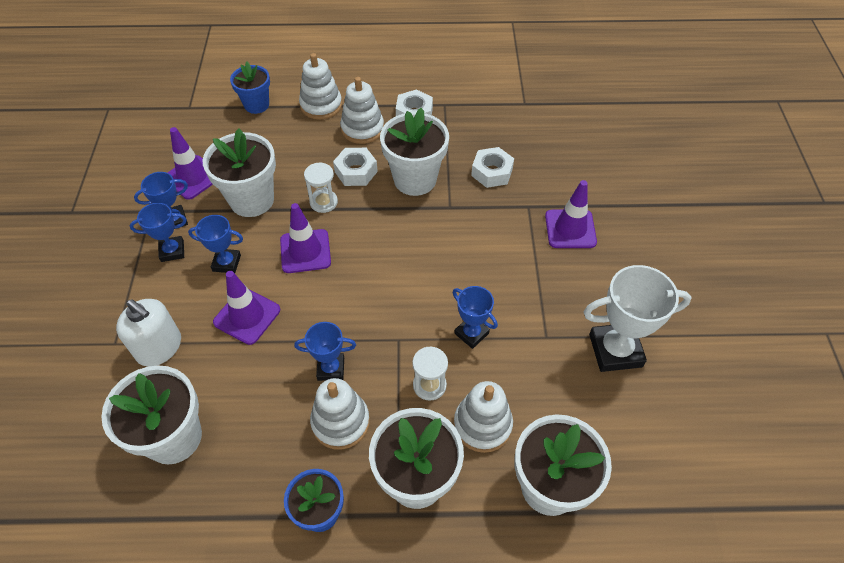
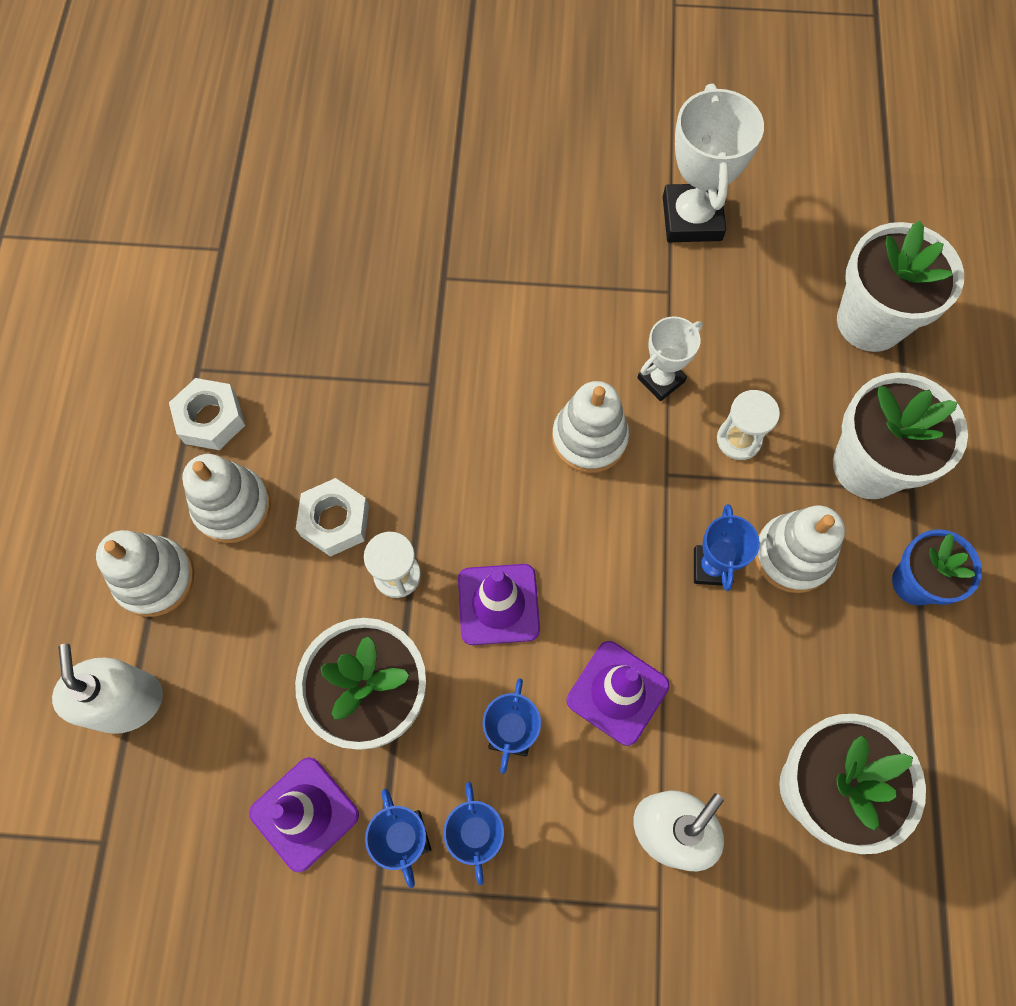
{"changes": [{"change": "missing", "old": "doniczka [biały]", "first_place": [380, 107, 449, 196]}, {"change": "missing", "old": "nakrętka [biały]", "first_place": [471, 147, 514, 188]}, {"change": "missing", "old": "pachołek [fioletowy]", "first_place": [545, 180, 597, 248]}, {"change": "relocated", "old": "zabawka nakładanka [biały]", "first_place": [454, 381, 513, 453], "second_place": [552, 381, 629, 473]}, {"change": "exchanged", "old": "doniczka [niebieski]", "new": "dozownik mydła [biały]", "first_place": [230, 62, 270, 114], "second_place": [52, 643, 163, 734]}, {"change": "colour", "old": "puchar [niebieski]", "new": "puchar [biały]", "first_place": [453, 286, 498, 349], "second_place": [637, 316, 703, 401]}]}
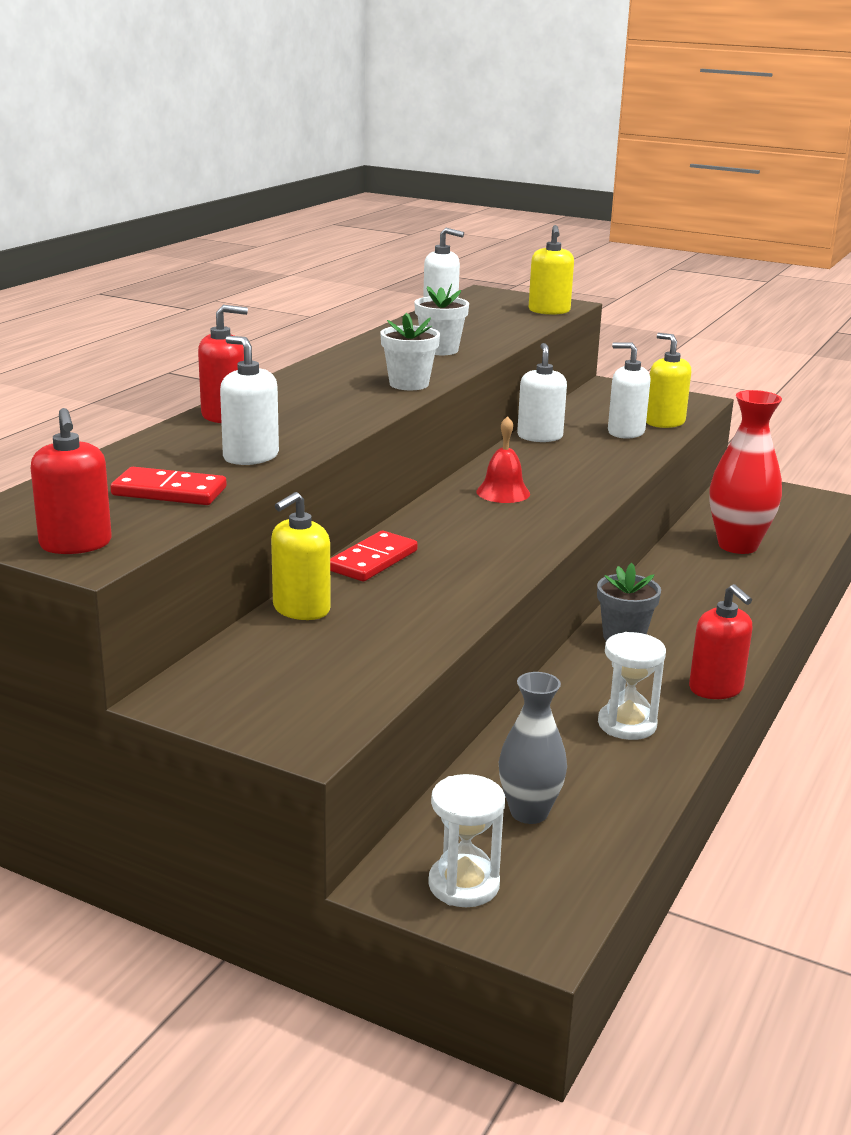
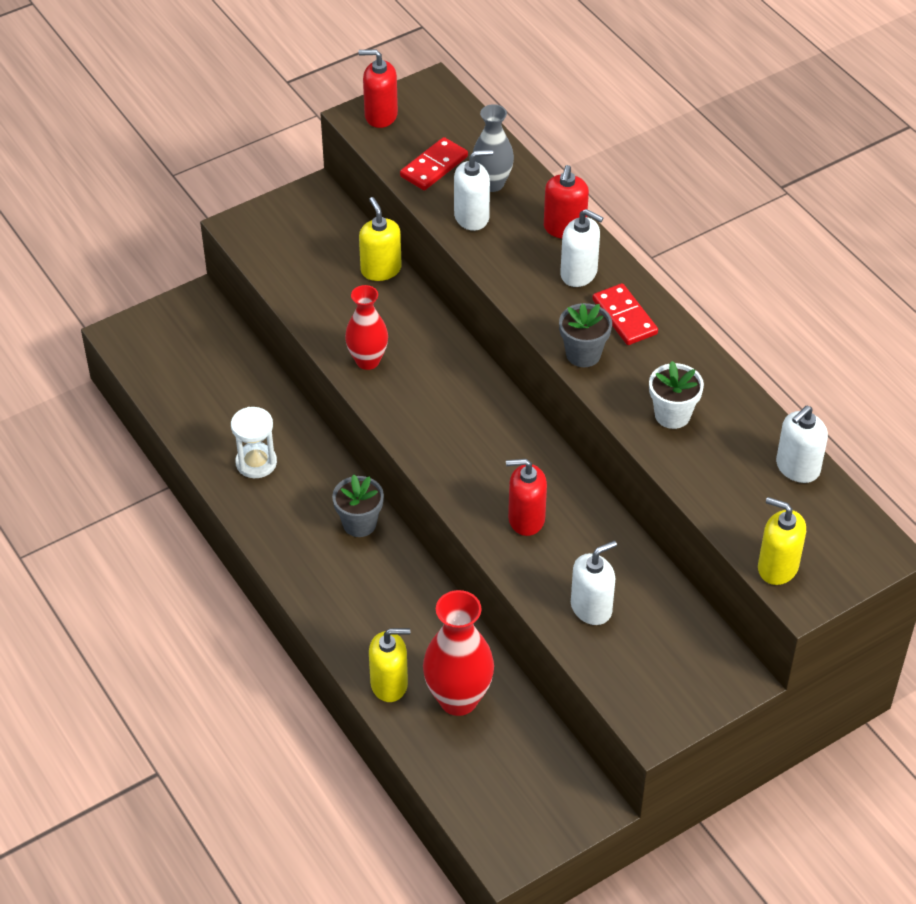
{"changes": [{"change": "missing", "old": "klepsydra [biały]", "first_place": [428, 774, 505, 907]}, {"change": "missing", "old": "dzwonek [czerwony]", "first_place": [477, 416, 530, 503]}, {"change": "appeared", "new": "wazon [czerwony]", "second_place": [345, 285, 388, 370]}, {"change": "relocated", "old": "kostka domina [czerwony]", "first_place": [330, 531, 418, 581], "second_place": [592, 283, 658, 345]}, {"change": "relocated", "old": "wazon [szary]", "first_place": [499, 672, 567, 824], "second_place": [473, 104, 514, 192]}, {"change": "relocated", "old": "dozownik mydła [biały]", "first_place": [517, 343, 567, 442], "second_place": [560, 209, 604, 287]}, {"change": "relocated", "old": "dozownik mydła [żółty]", "first_place": [646, 333, 691, 428], "second_place": [369, 628, 410, 702]}, {"change": "relocated", "old": "dozownik mydła [czerwony]", "first_place": [689, 584, 753, 699], "second_place": [506, 459, 547, 536]}, {"change": "colour", "old": "doniczka [biały]", "new": "doniczka [szary]", "first_place": [380, 312, 440, 390], "second_place": [559, 303, 612, 367]}]}
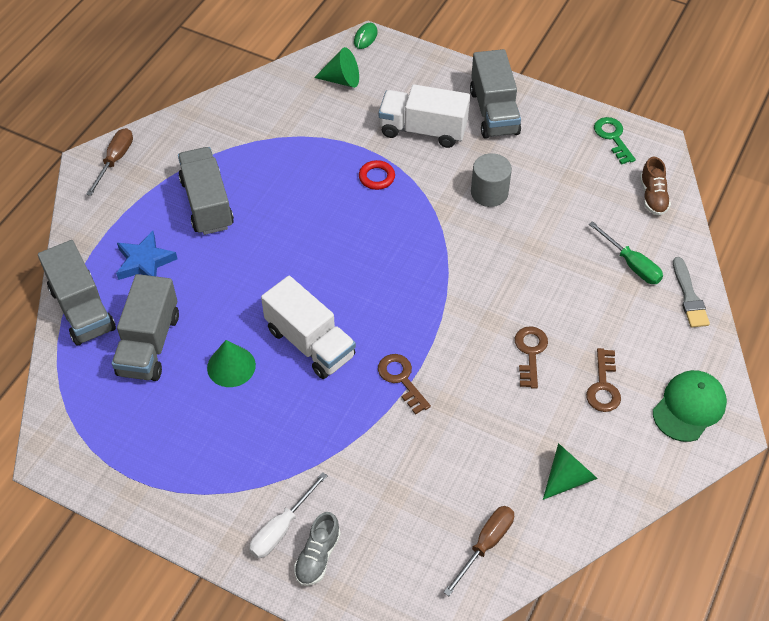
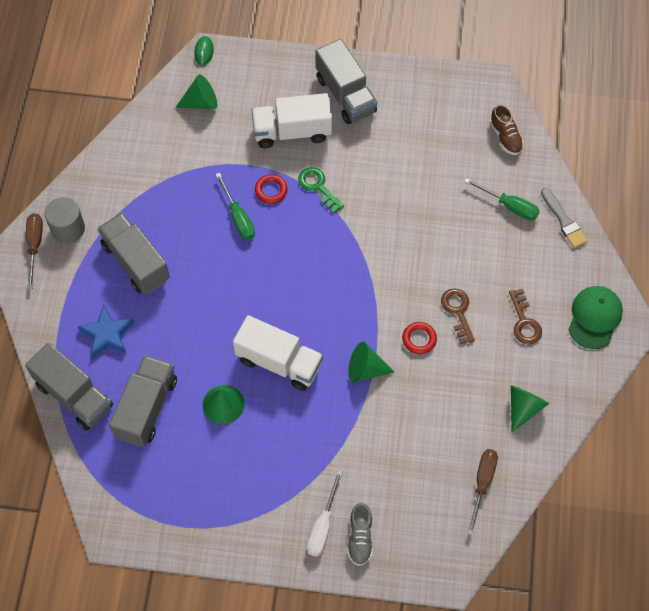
{"changes": [{"change": "appeared", "new": "śrubokręt [zielony]", "second_place": [215, 173, 255, 240]}, {"change": "appeared", "new": "pierścień [czerwony]", "second_place": [402, 322, 437, 354]}, {"change": "relocated", "old": "walec [szary]", "first_place": [471, 153, 512, 207], "second_place": [45, 197, 85, 243]}, {"change": "relocated", "old": "klucz [zielony]", "first_place": [594, 117, 636, 165], "second_place": [298, 167, 344, 214]}, {"change": "exchanged", "old": "klucz [brązowy]", "new": "stożek [zielony]", "first_place": [378, 354, 431, 415], "second_place": [348, 342, 394, 382]}, {"change": "spun", "old": "ciężarówka [szary]", "first_place": [112, 274, 179, 381], "second_place": [109, 355, 177, 447], "degrees": -150}]}
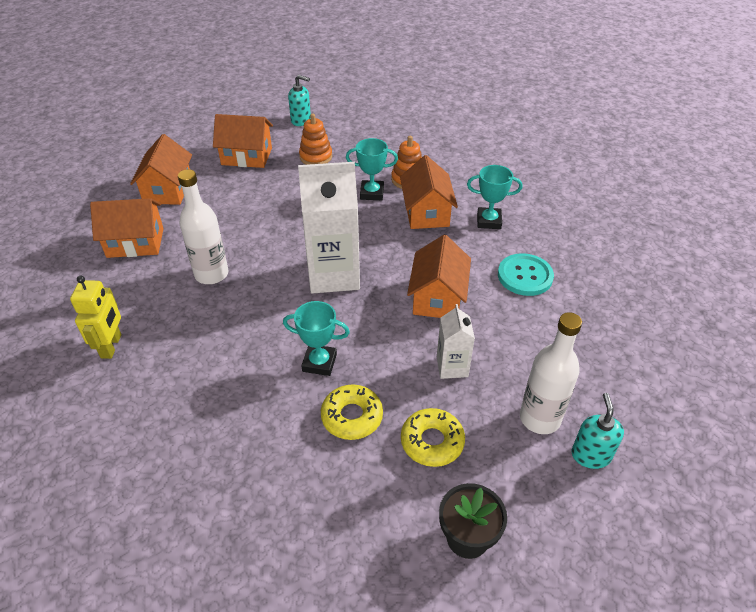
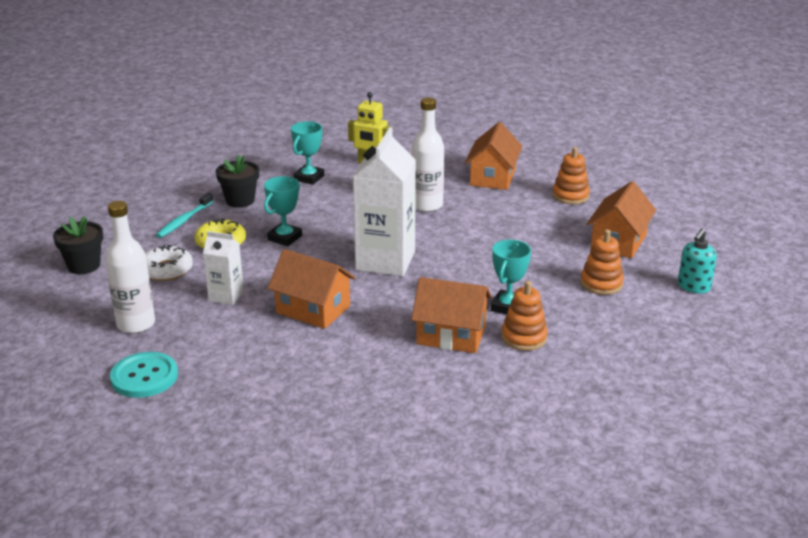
{"changes": [{"change": "missing", "old": "dozownik mydła [turkusowy]", "first_place": [572, 393, 624, 469]}, {"change": "appeared", "new": "szczoteczka do zębów [turkusowy]", "second_place": [156, 193, 214, 238]}, {"change": "appeared", "new": "doniczka [czarny]", "second_place": [216, 155, 259, 208]}, {"change": "relocated", "old": "puchar [turkusowy]", "first_place": [467, 165, 522, 229], "second_place": [291, 121, 324, 185]}, {"change": "relocated", "old": "guzik [turkusowy]", "first_place": [498, 253, 554, 296], "second_place": [110, 352, 178, 398]}, {"change": "exchanged", "old": "domek [pomarańczowy]", "new": "zabawka nakładanka [pomarańczowy]", "first_place": [130, 134, 192, 205], "second_place": [552, 147, 590, 204]}, {"change": "colour", "old": "donut [żółty]", "new": "donut [biały]", "first_place": [401, 408, 465, 467], "second_place": [145, 245, 193, 281]}]}
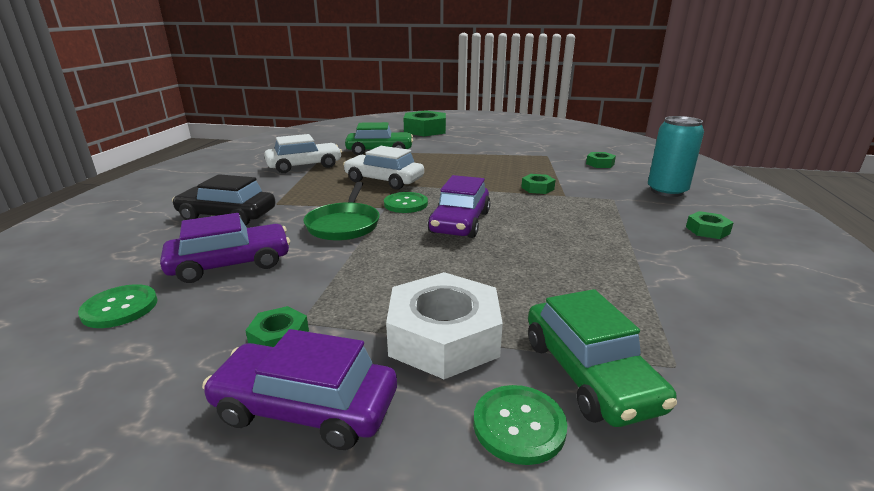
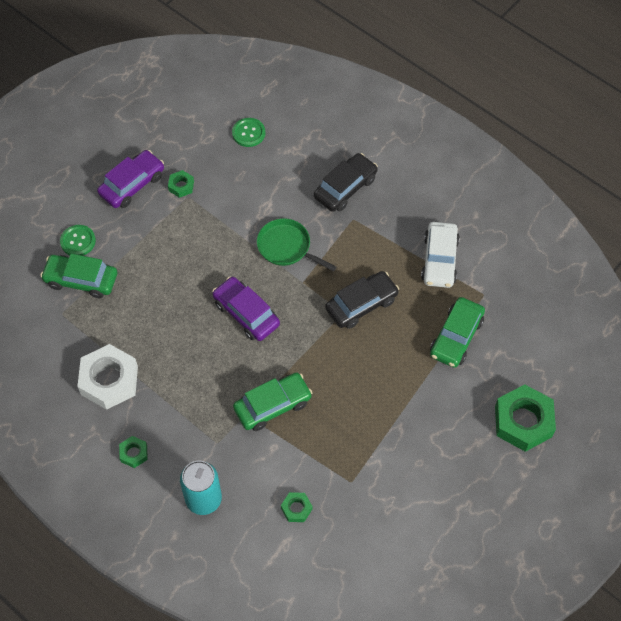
{"changes": [{"change": "missing", "old": "samochód [fioletowy]", "first_place": [160, 213, 290, 283]}, {"change": "missing", "old": "guzik [zielony]", "first_place": [384, 192, 428, 213]}, {"change": "relocated", "old": "nakrętka [biały]", "first_place": [386, 272, 503, 379], "second_place": [77, 344, 138, 410]}, {"change": "exchanged", "old": "nakrętka [zielony]", "new": "samochód [zielony]", "first_place": [521, 174, 555, 194], "second_place": [233, 372, 312, 431]}, {"change": "colour", "old": "samochód [biały]", "new": "samochód [czarny]", "first_place": [343, 146, 424, 190], "second_place": [325, 271, 399, 329]}]}
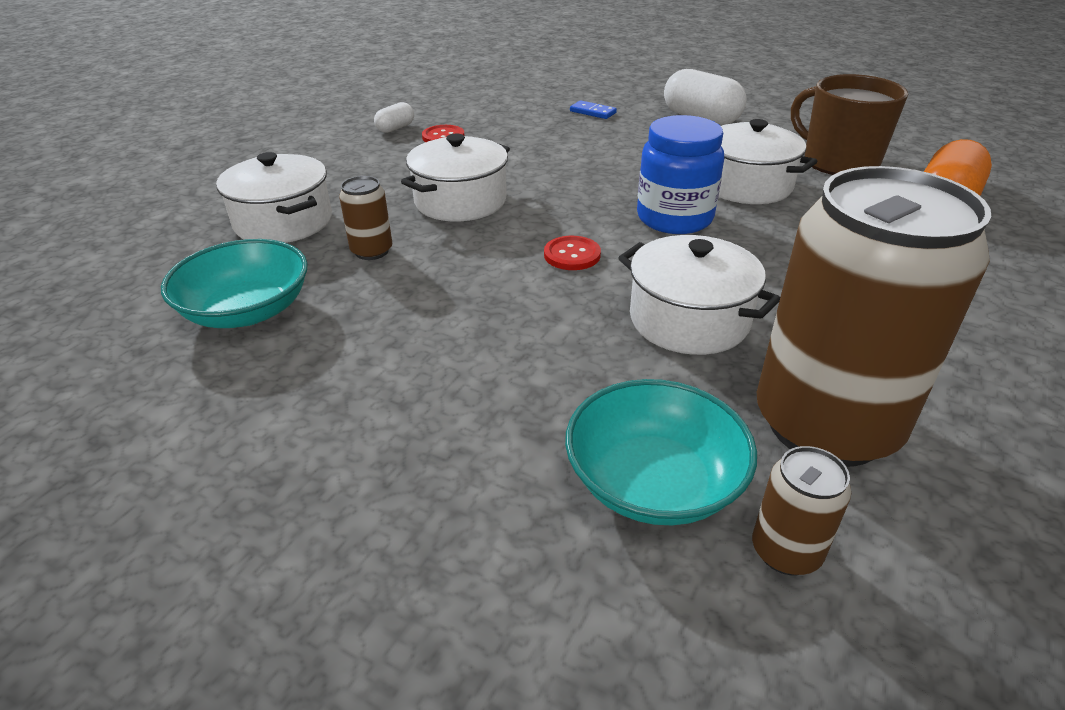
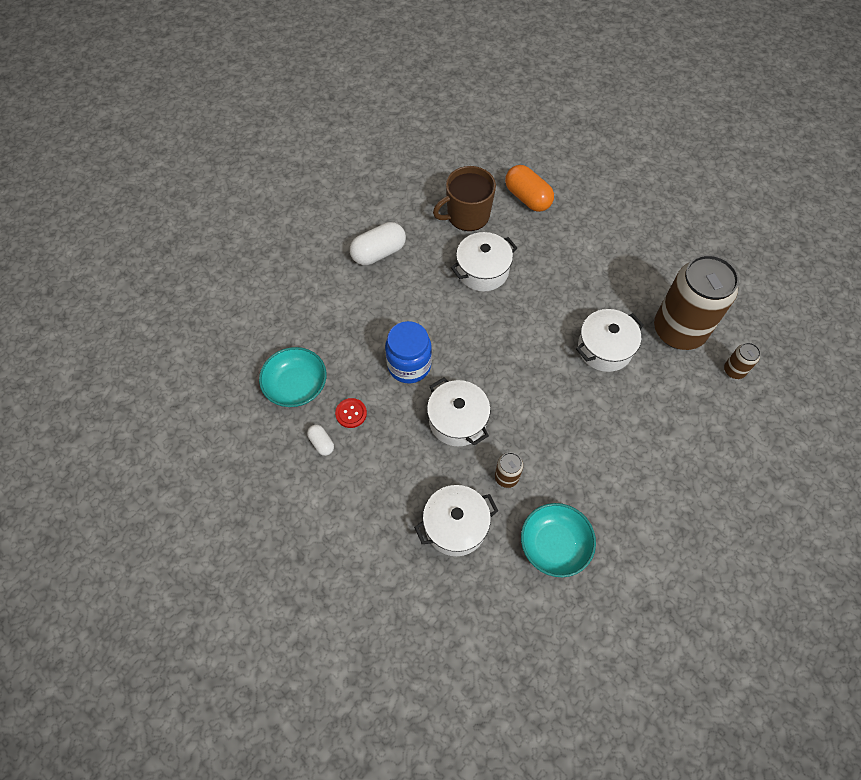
{"changes": [{"change": "missing", "old": "guzik [czerwony]", "first_place": [544, 236, 601, 270]}, {"change": "missing", "old": "kostka domina [niebieski]", "first_place": [570, 100, 617, 119]}, {"change": "relocated", "old": "miska [turkusowy]", "first_place": [565, 379, 757, 525], "second_place": [259, 347, 327, 407]}, {"change": "relocated", "old": "słoik [niebieski]", "first_place": [637, 115, 724, 234], "second_place": [385, 321, 432, 383]}]}
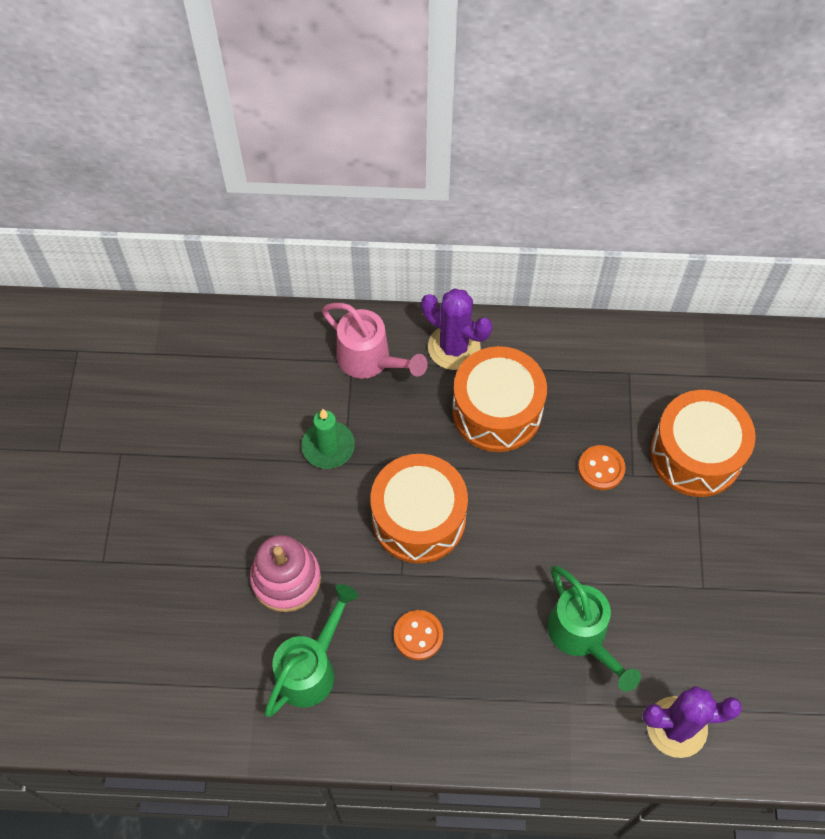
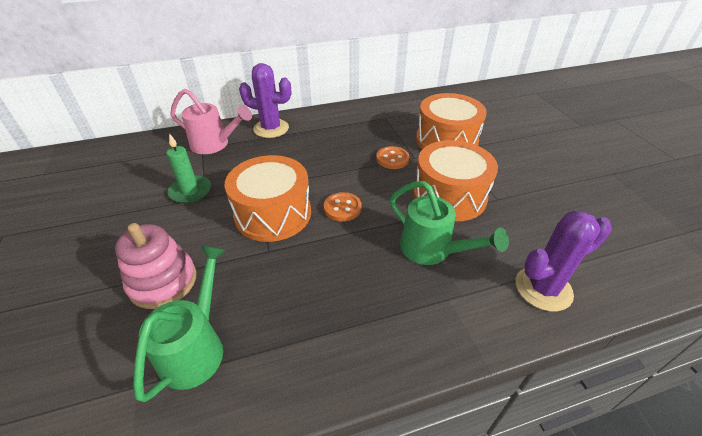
{"changes": [{"change": "relocated", "old": "guzik [pomarańczowy]", "first_place": [394, 610, 443, 660], "second_place": [324, 192, 362, 221]}, {"change": "relocated", "old": "bęben [pomarańczowy]", "first_place": [452, 346, 547, 452], "second_place": [413, 140, 498, 221]}]}
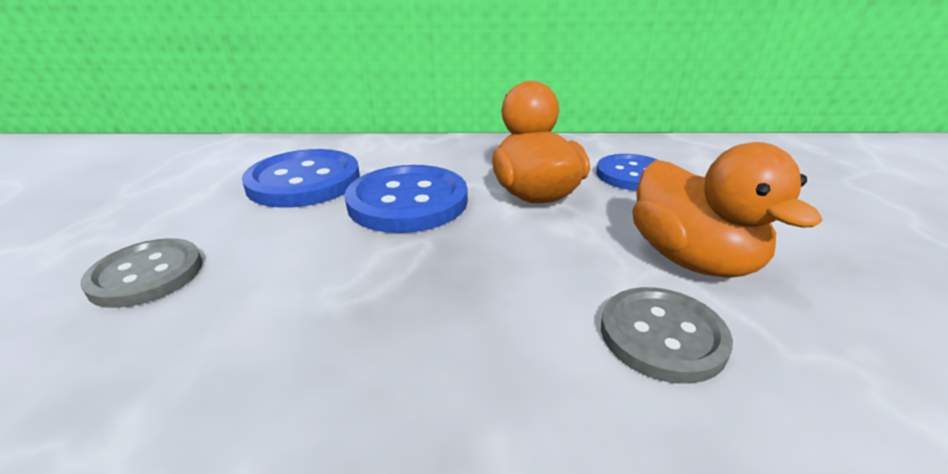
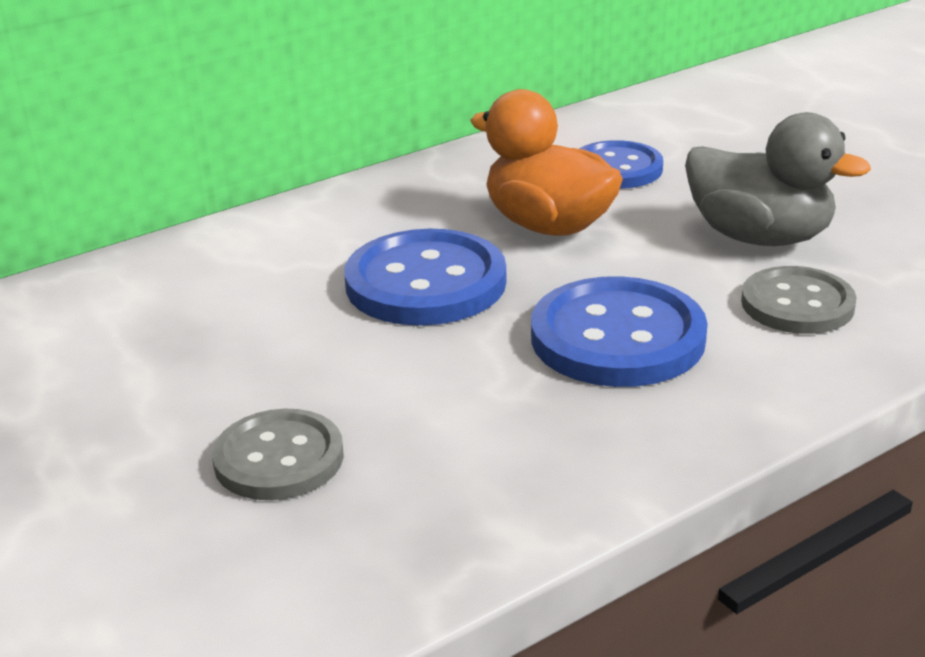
{"changes": [{"change": "relocated", "old": "guzik [niebieski]", "first_place": [242, 149, 360, 208], "second_place": [531, 276, 708, 387]}, {"change": "colour", "old": "kaczka [pomarańczowy]", "new": "kaczka [szary]", "first_place": [632, 142, 822, 278], "second_place": [685, 112, 871, 246]}]}
